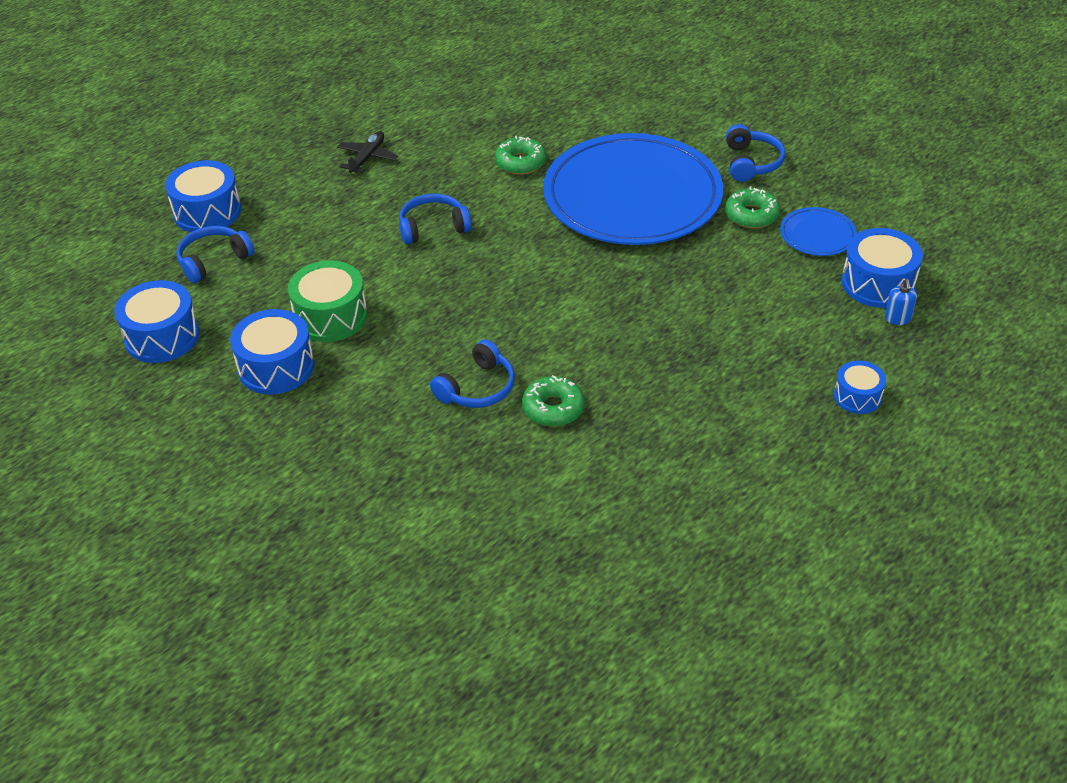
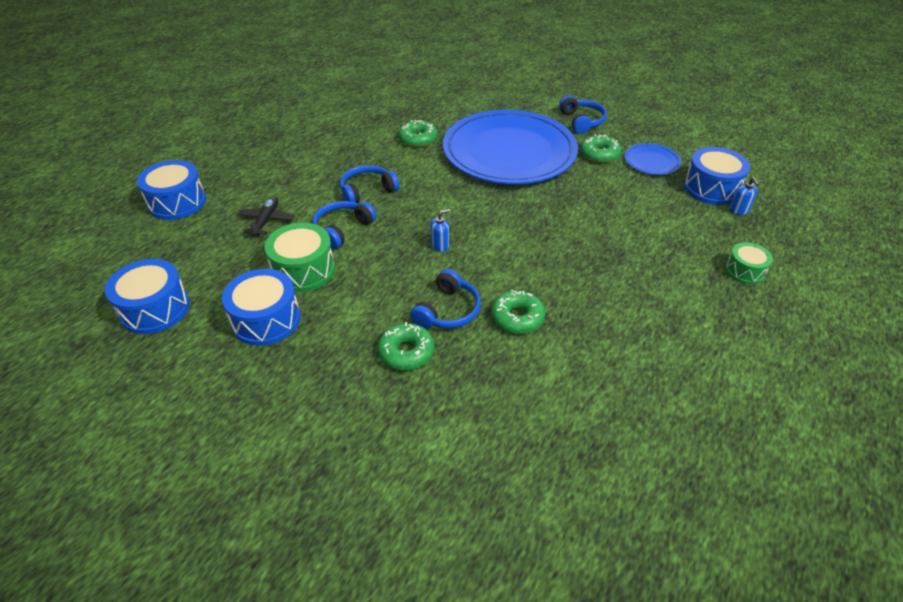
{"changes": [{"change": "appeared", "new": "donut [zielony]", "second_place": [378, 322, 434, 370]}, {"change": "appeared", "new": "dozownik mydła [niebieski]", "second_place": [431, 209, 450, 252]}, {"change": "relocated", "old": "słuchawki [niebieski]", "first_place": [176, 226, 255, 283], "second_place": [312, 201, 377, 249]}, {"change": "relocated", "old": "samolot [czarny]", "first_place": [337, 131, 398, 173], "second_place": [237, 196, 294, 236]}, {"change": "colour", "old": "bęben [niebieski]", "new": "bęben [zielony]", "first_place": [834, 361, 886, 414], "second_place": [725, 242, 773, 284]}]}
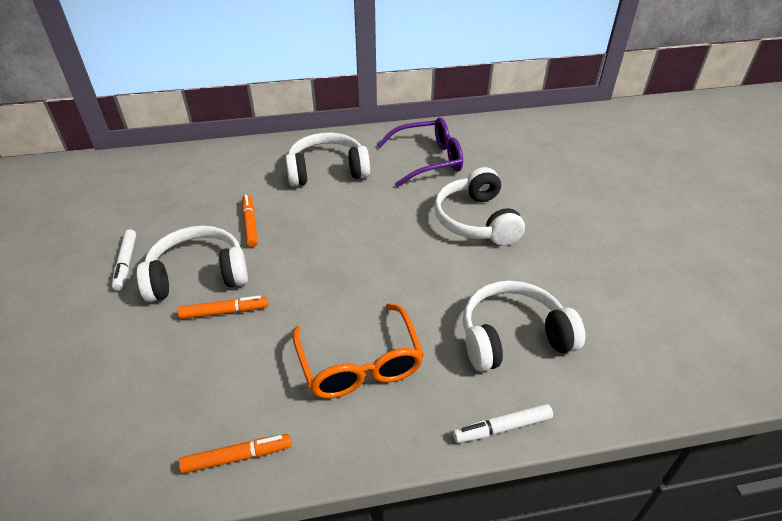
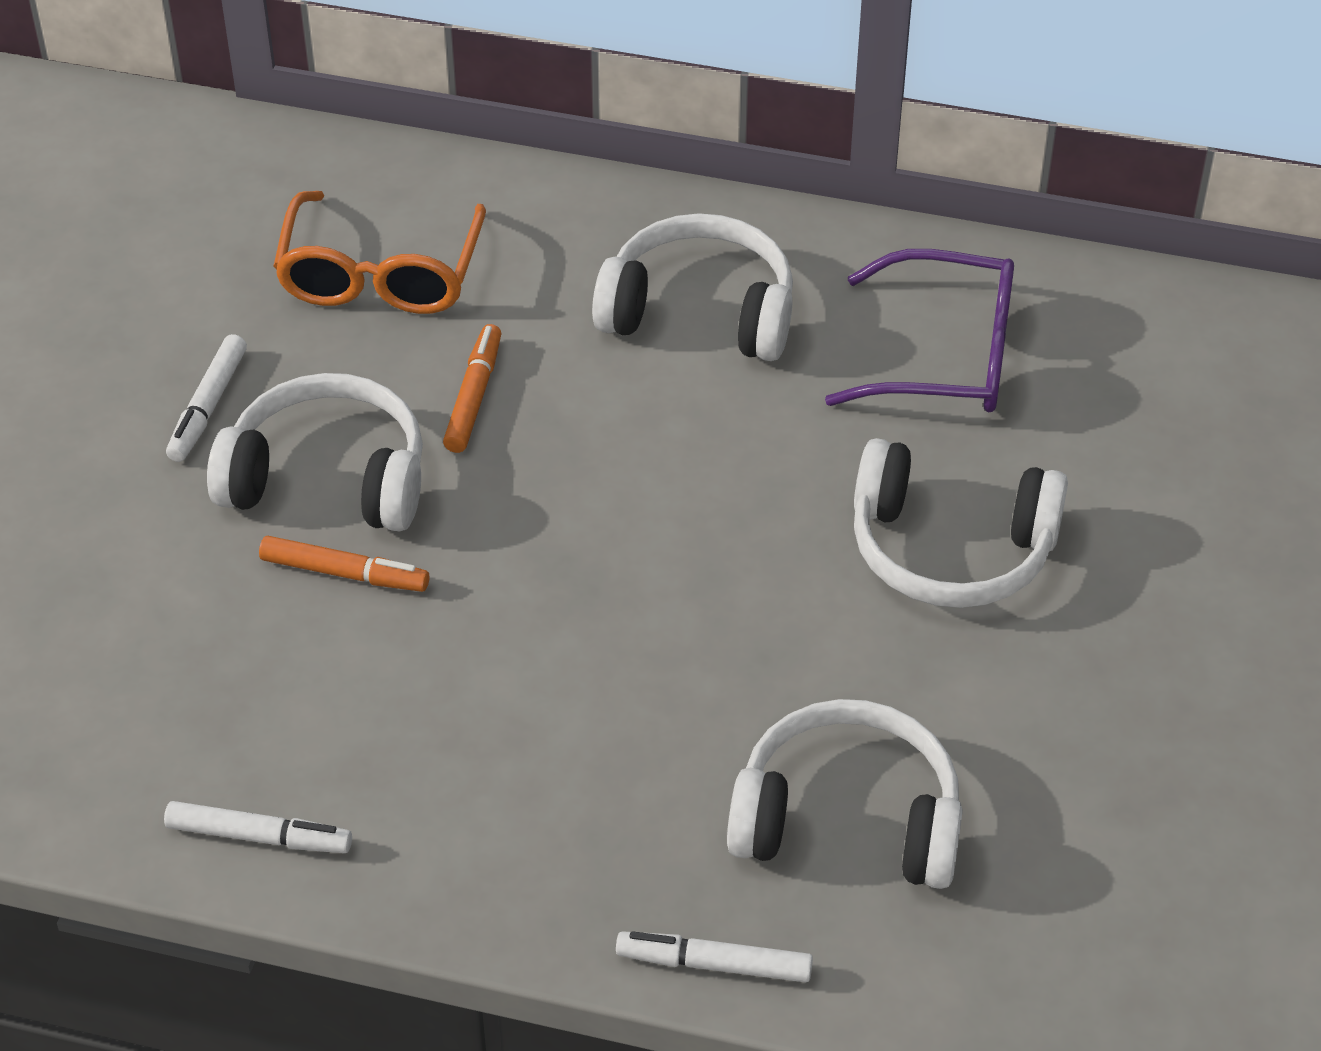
{"changes": [{"change": "relocated", "old": "okulary [pomarańczowy]", "first_place": [292, 303, 424, 399], "second_place": [273, 191, 486, 314]}, {"change": "colour", "old": "flamaster [pomarańczowy]", "new": "flamaster [biały]", "first_place": [179, 434, 291, 474], "second_place": [164, 801, 352, 853]}, {"change": "spun", "old": "słuchawki [biały]", "first_place": [434, 167, 525, 246], "second_place": [854, 438, 1068, 608], "degrees": -90}]}
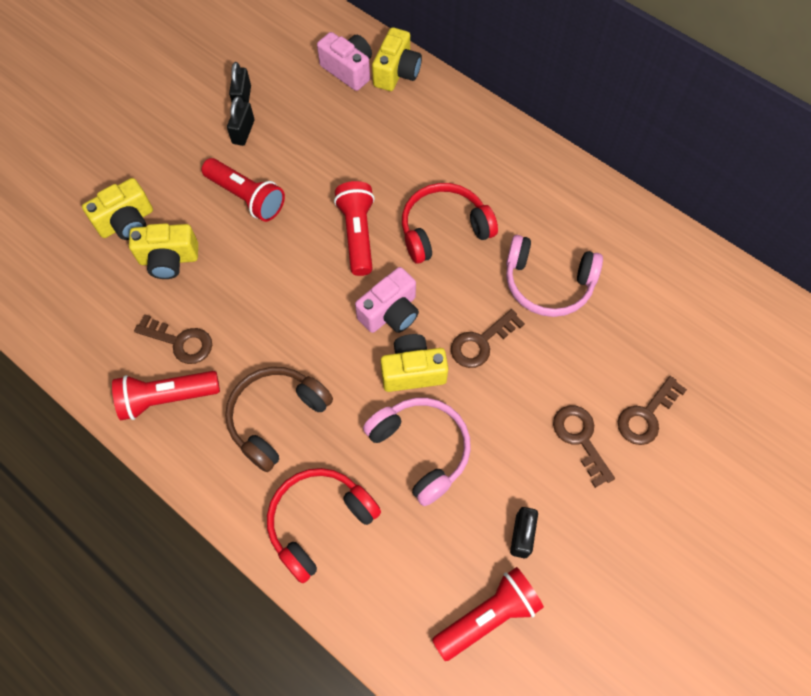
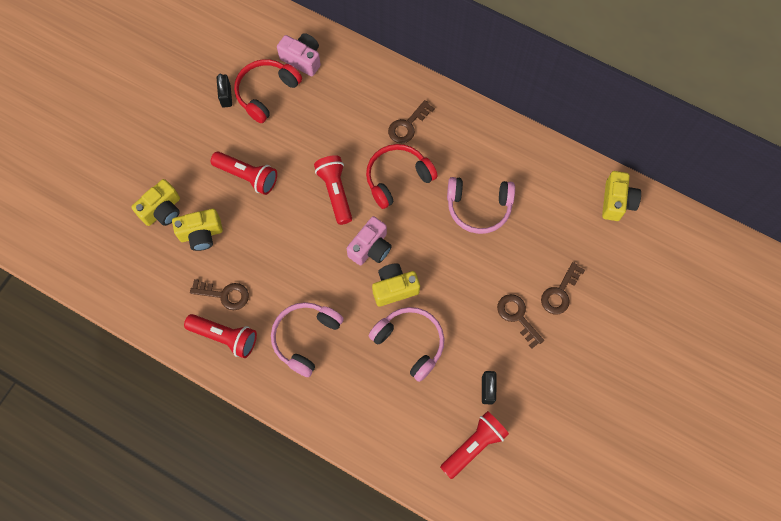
{"changes": [{"change": "missing", "old": "kłódka [czarny]", "first_place": [227, 96, 254, 146]}, {"change": "relocated", "old": "słuchawki [czerwony]", "first_place": [267, 468, 381, 583], "second_place": [234, 59, 302, 123]}, {"change": "relocated", "old": "aparat fotograficzny [żółty]", "first_place": [372, 27, 422, 91], "second_place": [602, 171, 641, 221]}, {"change": "relocated", "old": "klucz [brązowy]", "first_place": [451, 309, 525, 368], "second_place": [388, 100, 435, 143]}, {"change": "colour", "old": "słuchawki [brązowy]", "new": "słuchawki [różowy]", "first_place": [225, 367, 333, 472], "second_place": [271, 302, 344, 377]}, {"change": "spun", "old": "latarka [czerwony]", "first_place": [112, 371, 220, 420], "second_place": [184, 314, 257, 358], "degrees": -135}]}
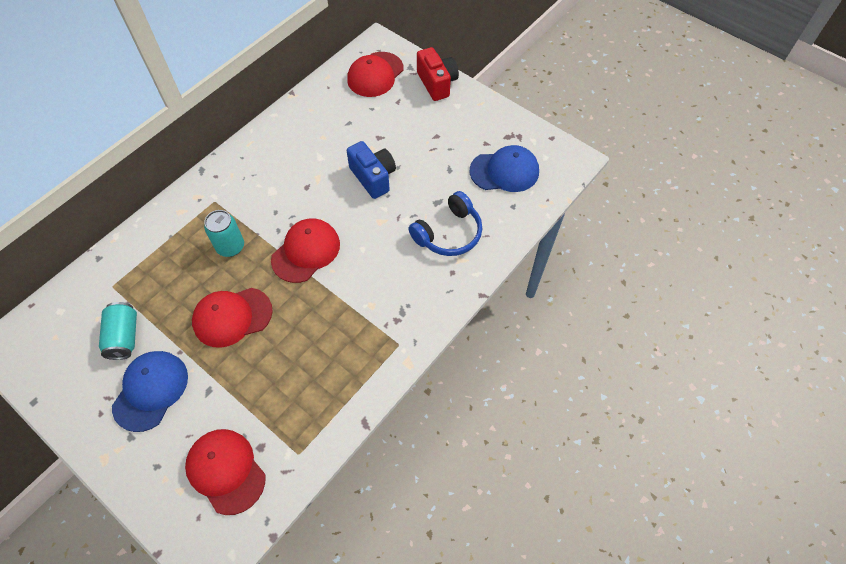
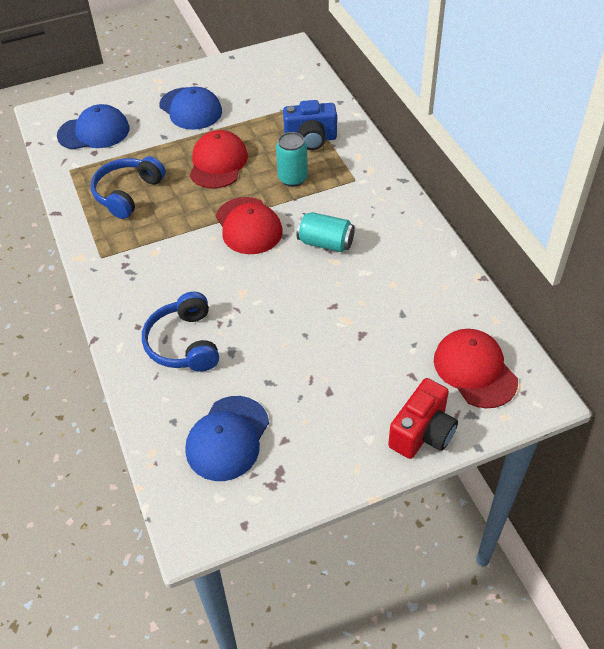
{"changes": [{"change": "appeared", "new": "słuchawki [niebieski]", "second_place": [91, 156, 166, 219]}, {"change": "relocated", "old": "puszka [turkusowy]", "first_place": [99, 302, 137, 360], "second_place": [297, 212, 355, 252]}, {"change": "relocated", "old": "aparat fotograficzny [niebieski]", "first_place": [347, 141, 396, 199], "second_place": [283, 100, 337, 150]}, {"change": "colour", "old": "czapka [czerwony]", "new": "czapka [niebieski]", "first_place": [185, 429, 266, 515], "second_place": [57, 104, 130, 150]}, {"change": "spun", "old": "aparat fotograficzny [czerwony]", "first_place": [417, 47, 459, 101], "second_place": [388, 378, 458, 459], "degrees": -60}]}
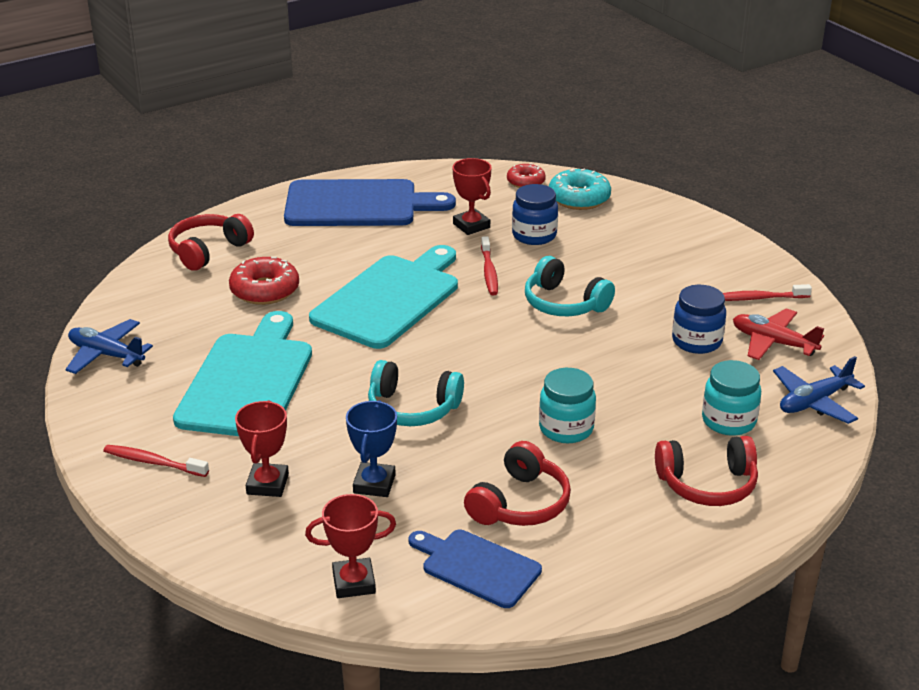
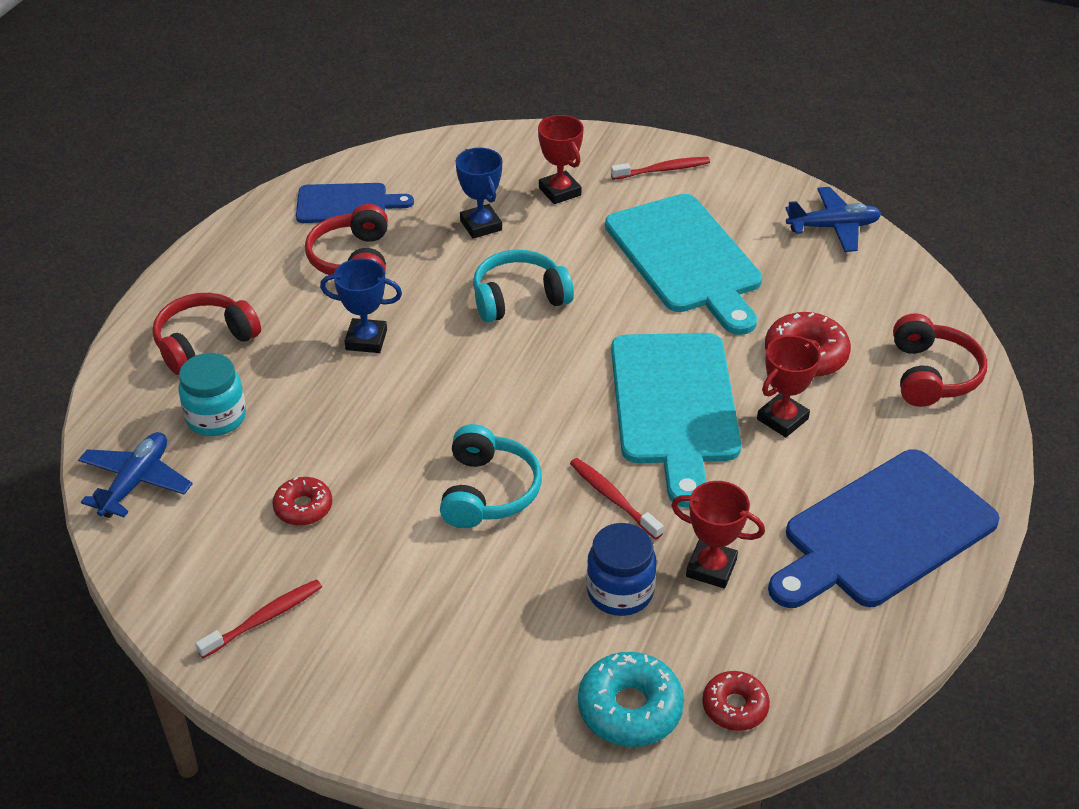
{"changes": [{"change": "missing", "old": "samolot [czerwony]", "first_place": [733, 308, 824, 360]}, {"change": "relocated", "old": "puchar [czerwony]", "first_place": [305, 494, 396, 598], "second_place": [757, 335, 821, 437]}, {"change": "exchanged", "old": "słoik [turkusowy]", "new": "puchar [niebieski]", "first_place": [539, 368, 596, 443], "second_place": [320, 258, 402, 353]}, {"change": "exchanged", "old": "słoik [niebieski]", "new": "donut [czerwony]", "first_place": [672, 285, 726, 354], "second_place": [272, 477, 332, 526]}, {"change": "spun", "old": "słuchawki [turkusowy]", "first_place": [525, 256, 615, 316], "second_place": [440, 424, 542, 528], "degrees": 90}]}
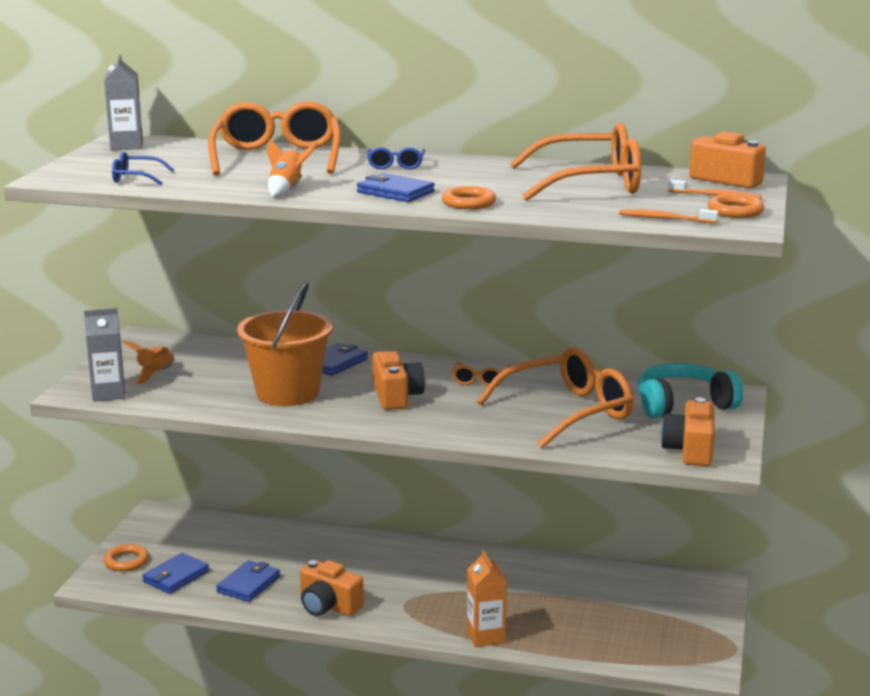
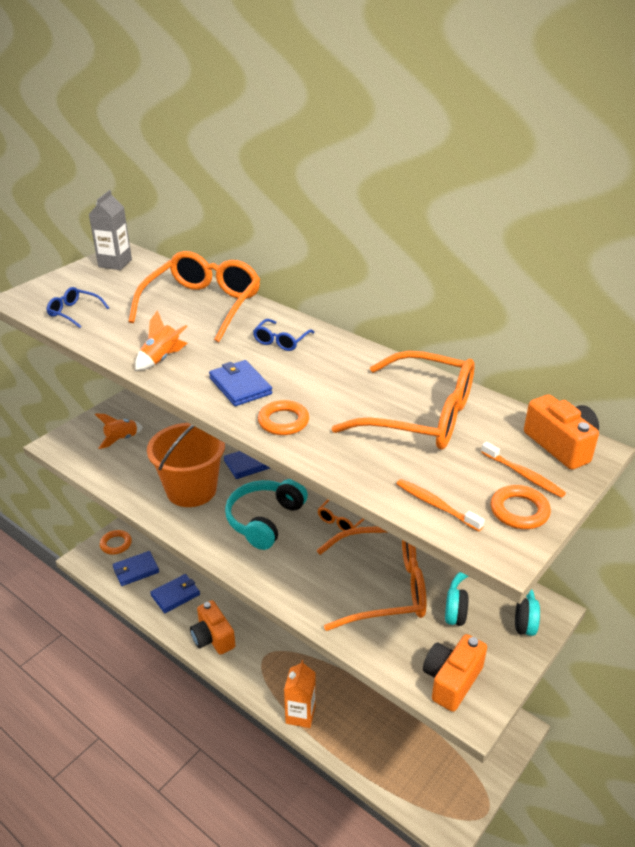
{"changes": [{"change": "missing", "old": "karton mleka [szary]", "first_place": [84, 308, 125, 402]}, {"change": "exchanged", "old": "aparat fotograficzny [pomarańczowy]", "new": "słuchawki [turkusowy]", "first_place": [372, 351, 425, 410], "second_place": [225, 479, 308, 550]}]}
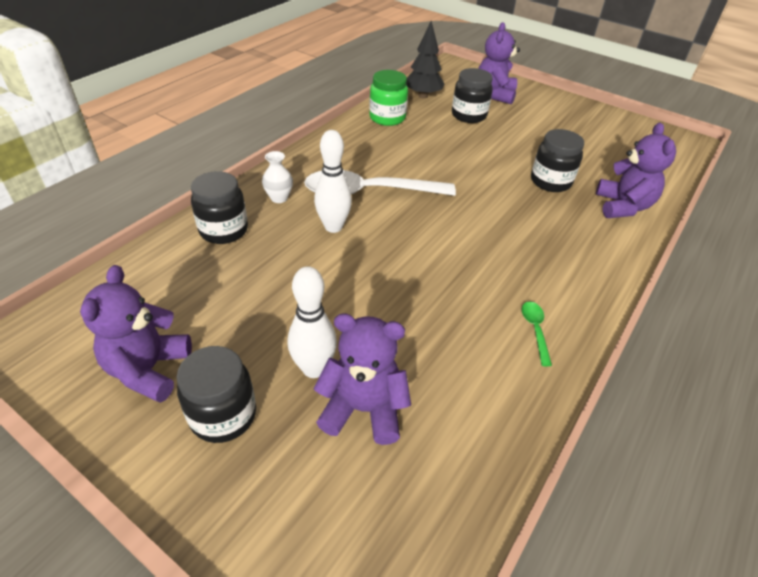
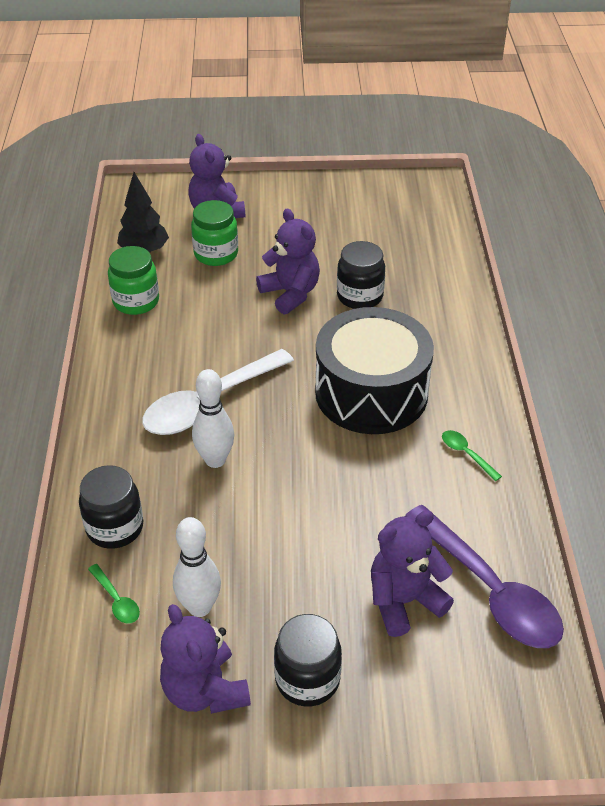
{"changes": [{"change": "missing", "old": "wazon [biały]", "first_place": [262, 151, 293, 203]}, {"change": "appeared", "new": "łyżka [zielony]", "second_place": [88, 564, 140, 624]}, {"change": "appeared", "new": "bęben [czarny]", "second_place": [315, 307, 434, 434]}, {"change": "appeared", "new": "łyżka [fioletowy]", "second_place": [405, 505, 564, 648]}, {"change": "relocated", "old": "kręgiel [biały]", "first_place": [288, 266, 337, 378], "second_place": [173, 517, 221, 617]}, {"change": "relocated", "old": "miś [fioletowy]", "first_place": [596, 123, 676, 218], "second_place": [256, 209, 320, 314]}, {"change": "colour", "old": "słoik [czarny]", "new": "słoik [zielony]", "first_place": [452, 68, 493, 123], "second_place": [191, 200, 238, 266]}]}
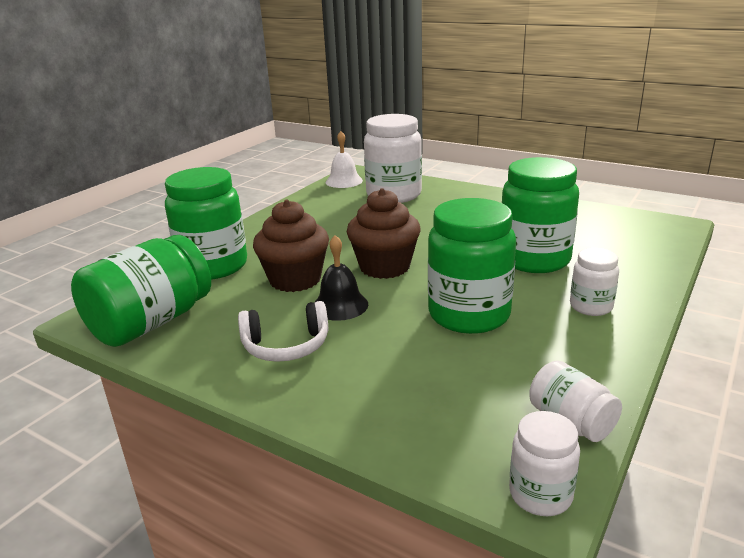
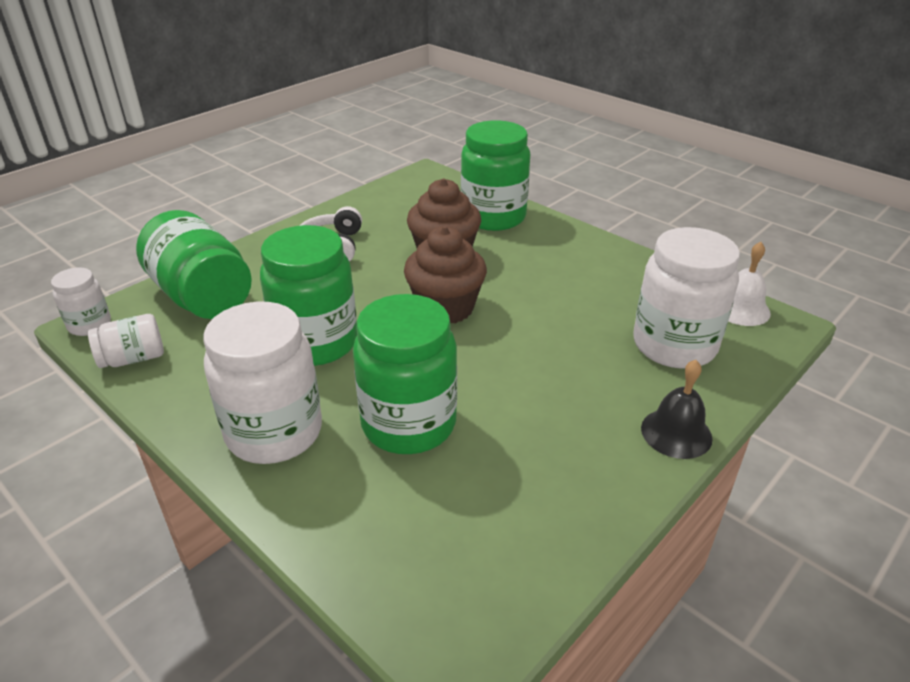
{"changes": [{"change": "relocated", "old": "słoik [zielony]", "first_place": [71, 235, 211, 347], "second_place": [136, 210, 252, 319]}, {"change": "relocated", "old": "dzwonek [czarny]", "first_place": [314, 235, 368, 321], "second_place": [641, 360, 712, 459]}, {"change": "size", "old": "słoik [biały]", "first_place": [570, 248, 619, 316], "second_place": [203, 302, 322, 464], "factor": 1.94}]}
